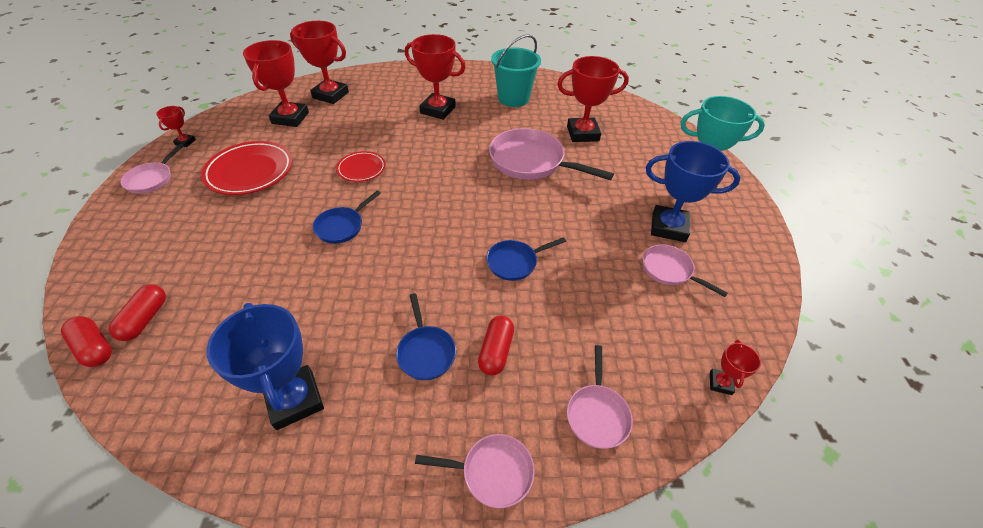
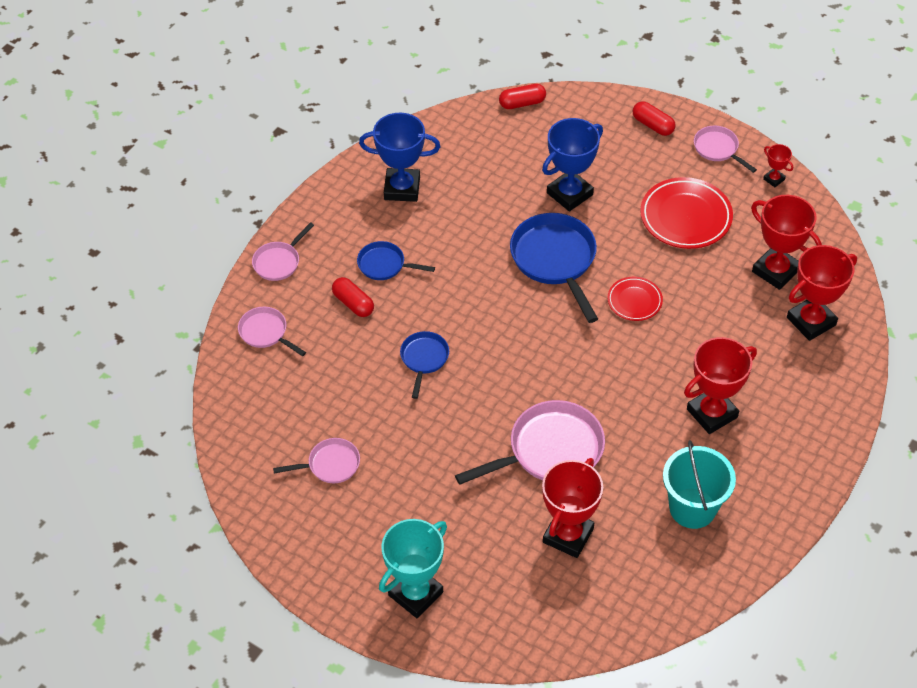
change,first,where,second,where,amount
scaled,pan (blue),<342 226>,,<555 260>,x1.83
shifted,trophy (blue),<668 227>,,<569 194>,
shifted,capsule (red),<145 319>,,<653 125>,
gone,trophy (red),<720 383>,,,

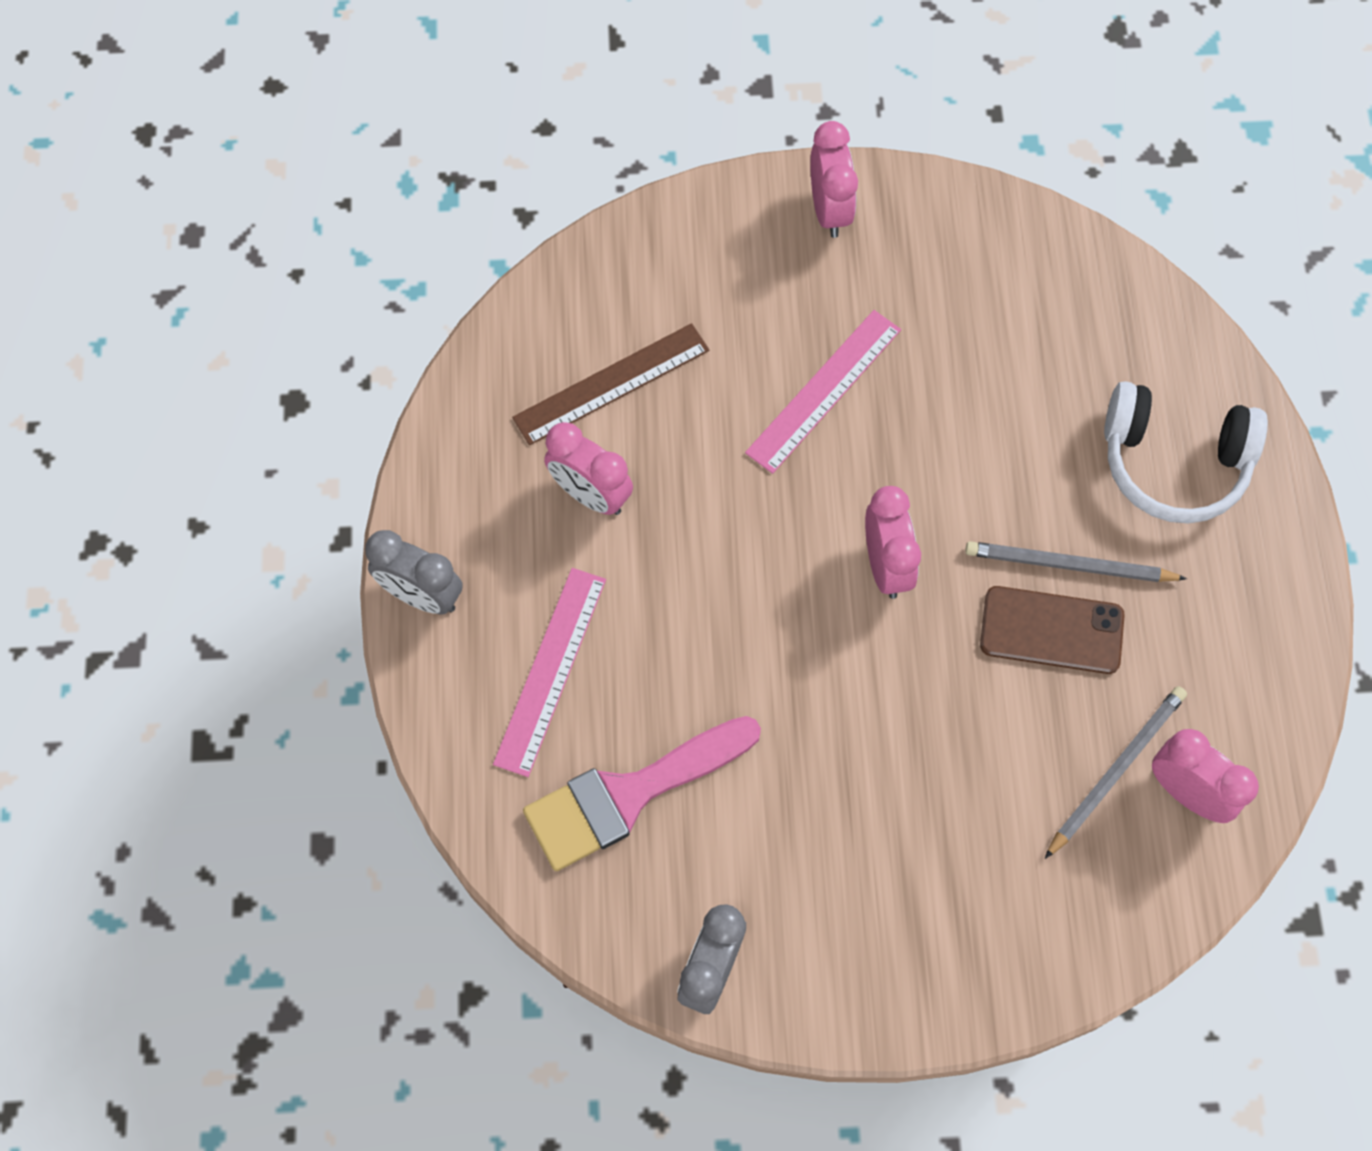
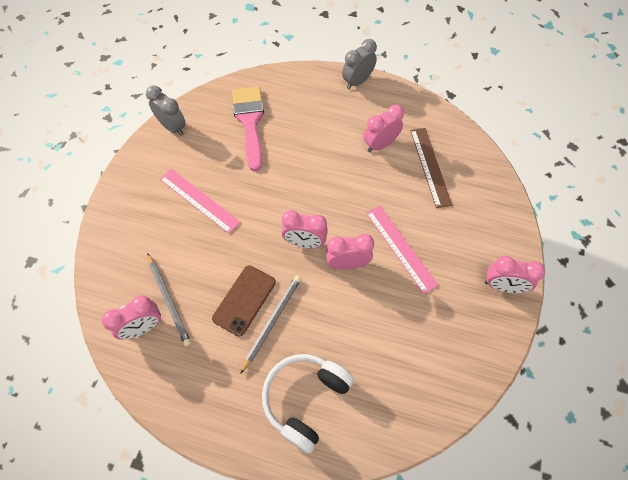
change,first,where,second,where,amount
shifted,ruler (pink),<550 670>,,<199 200>,
new,,,clock (pink),<347 263>,

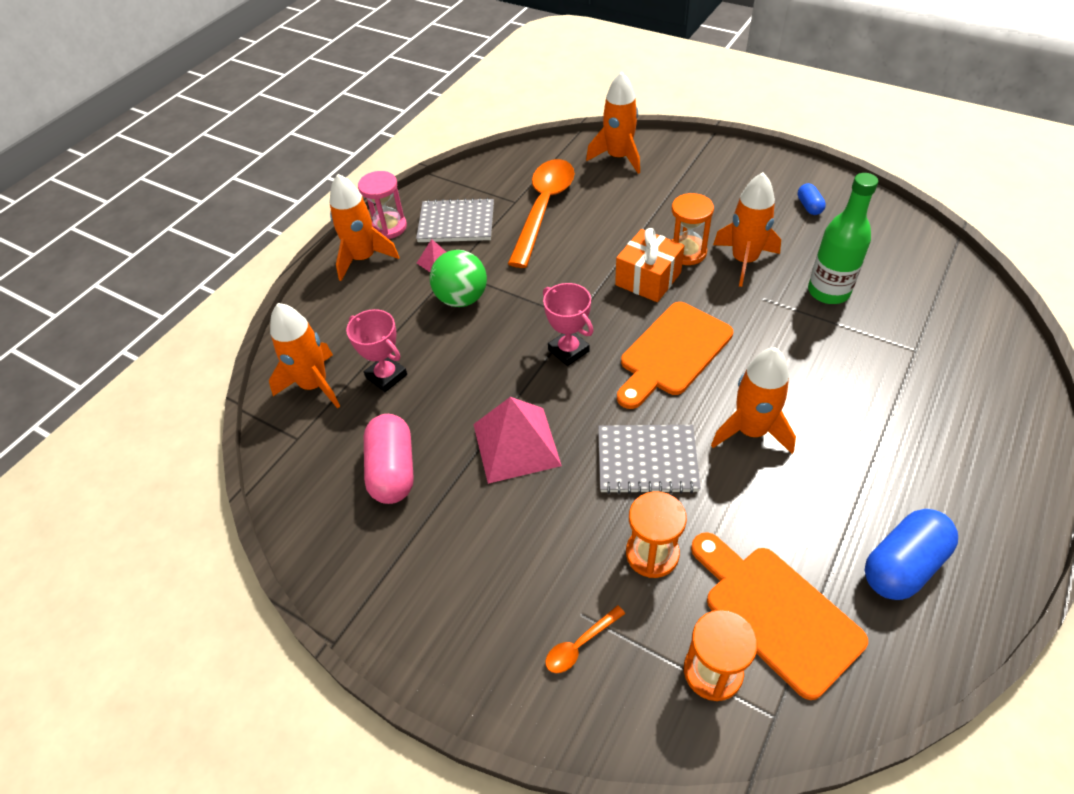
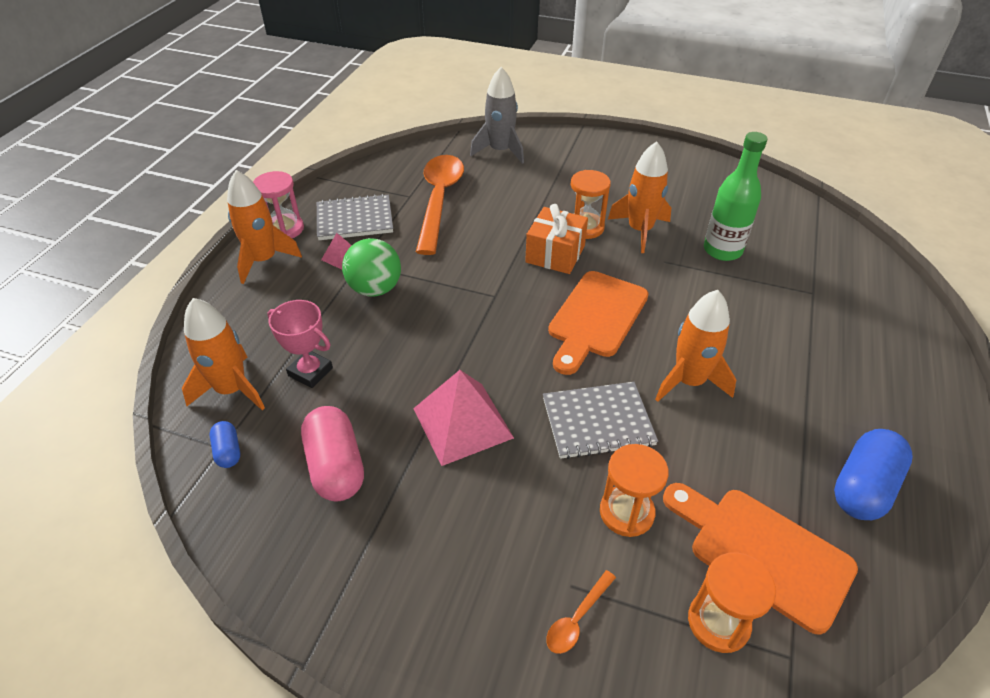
change,first,where,second,where,amount
shifted,capsule (blue),<809 206>,,<228 451>,
repainted,rocket (orange),<618 157>,rocket (grey),<500 151>,
gone,trophy (pink),<568 350>,,,

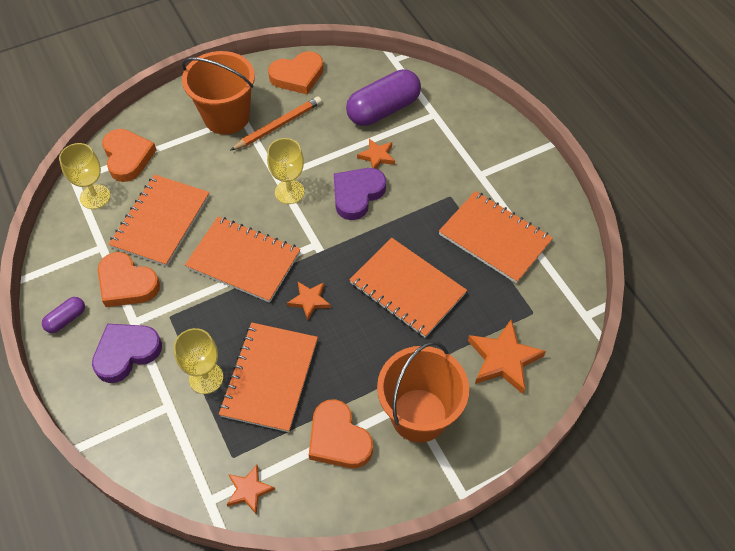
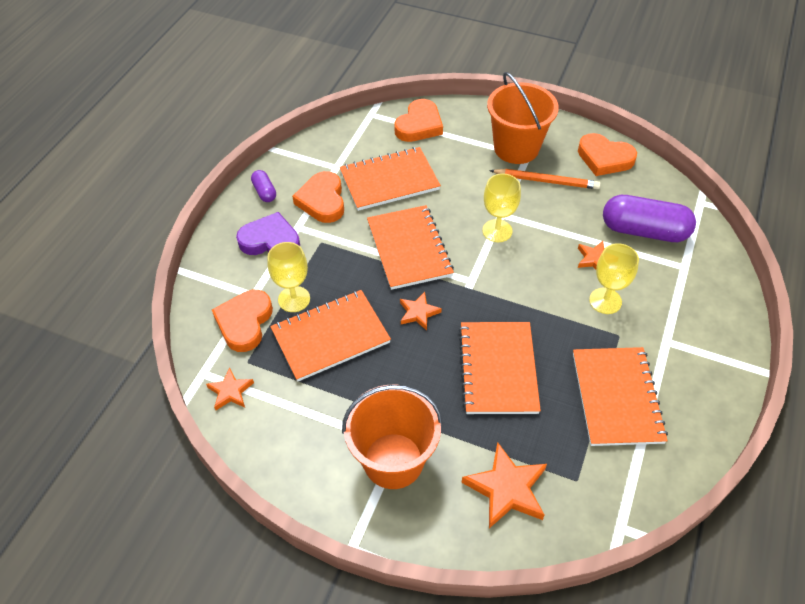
change,first,where,second,where,amount
shifted,heart (orange),<338 439>,,<244 322>,
rotated,capsule (purple),<66 319>,,<264 192>,60 degrees clockwise
shifted,goblet (yellow),<95 197>,,<605 301>,
gone,heart (purple),<357 194>,,,

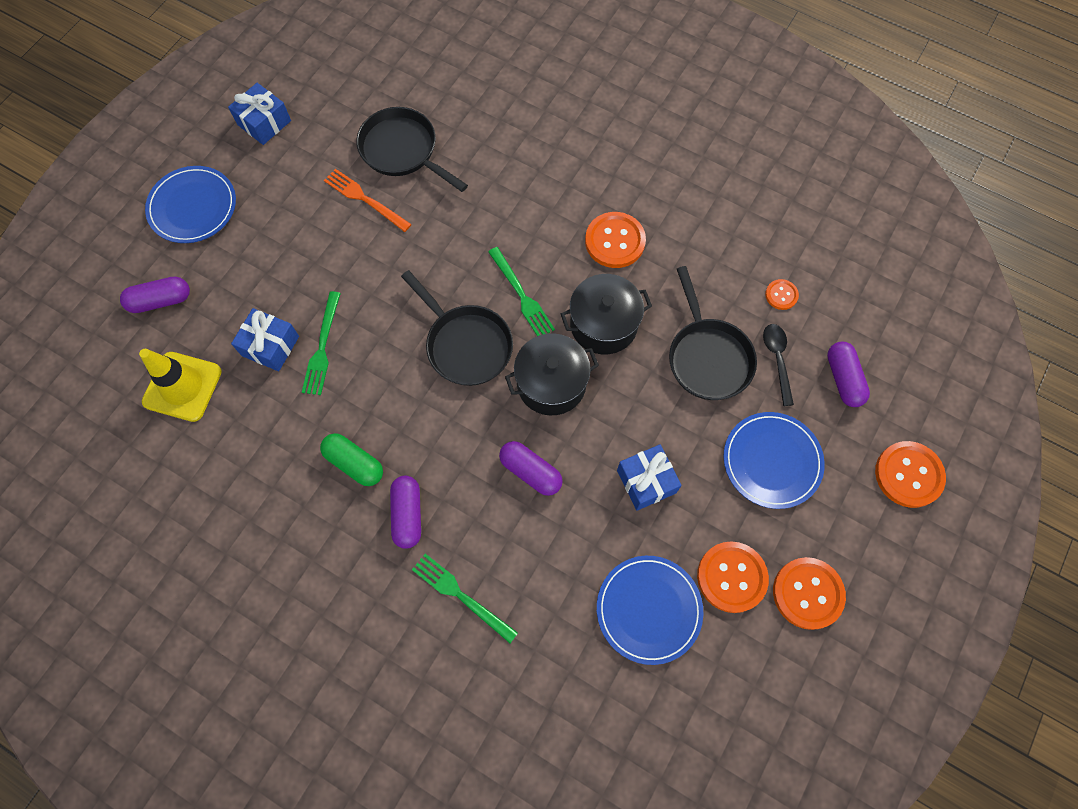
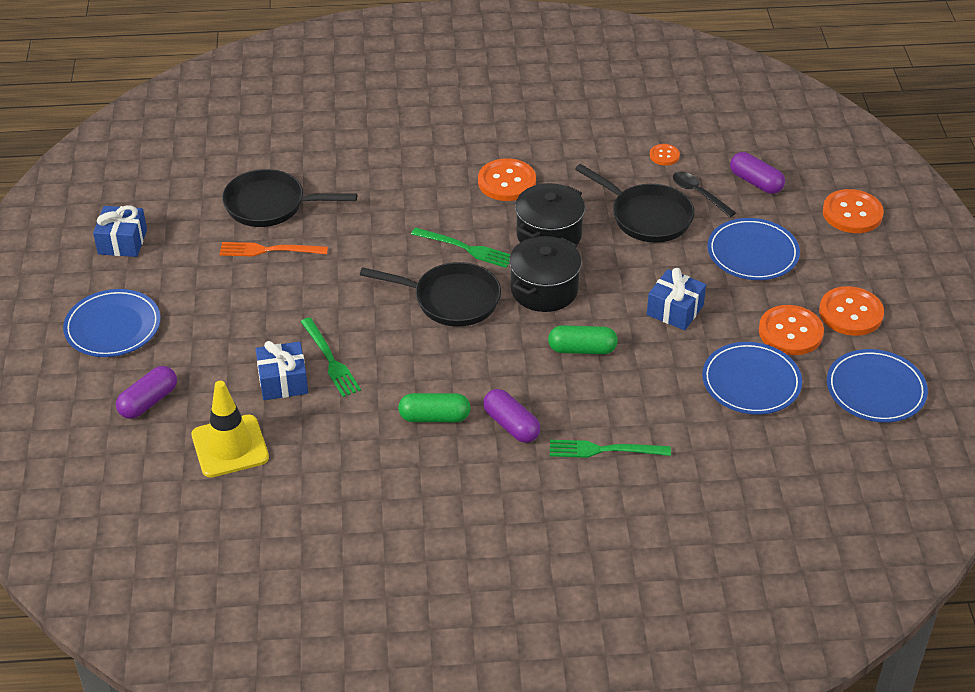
change,first,where,second,where,amount
repainted,capsule (purple),<530 472>,capsule (green),<582 349>,
new,,,plate (blue),<875 389>,

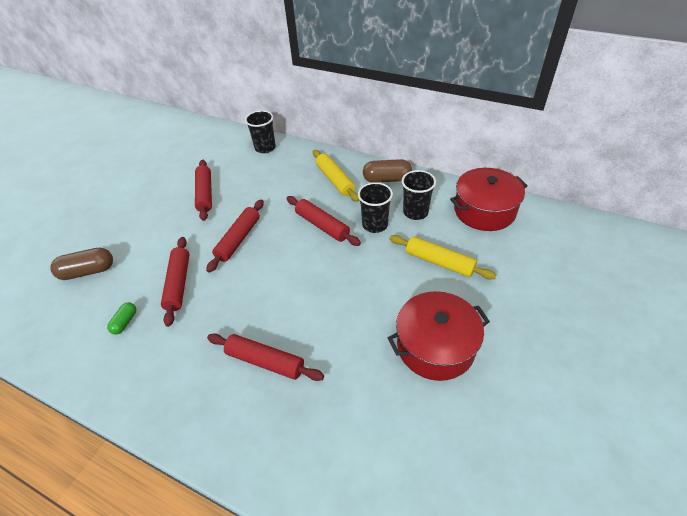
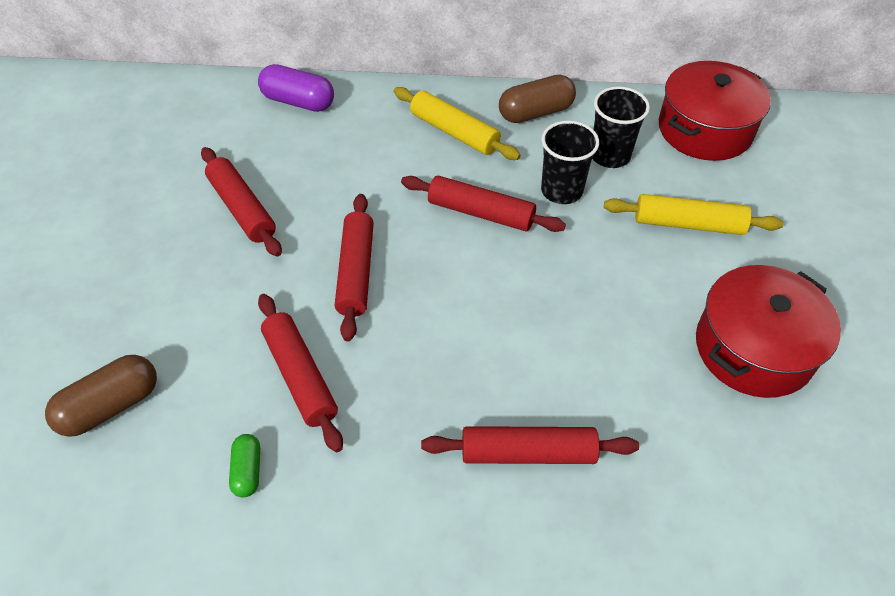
change,first,where,second,where,amount
swapped,cup (black),<265 148>,capsule (purple),<298 102>,

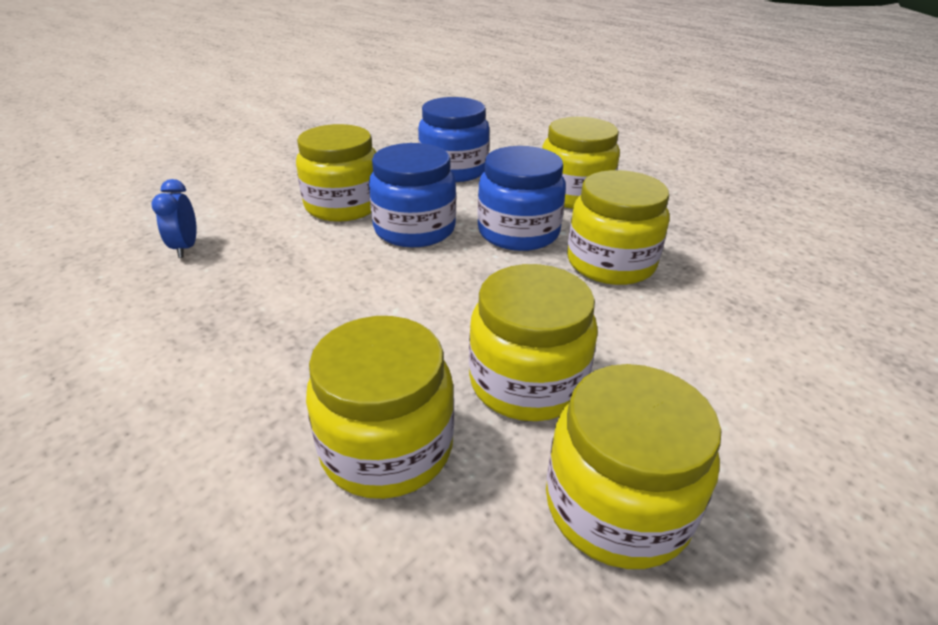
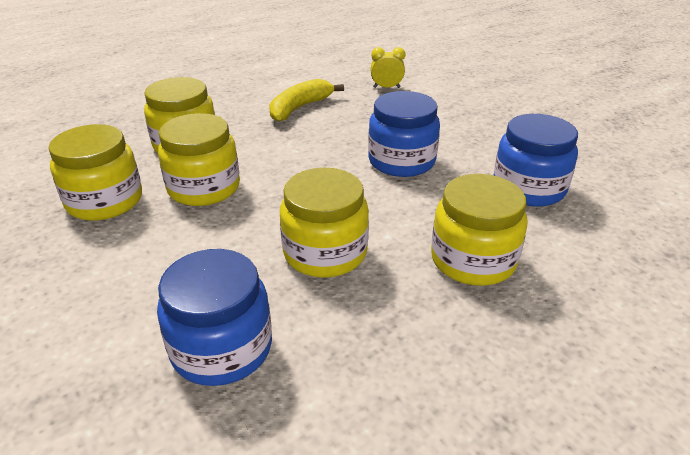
change,first,where,second,where,amount
shifted,jar (blue),<518 232>,,<222 348>,
new,,,banana (yellow),<300 108>,
repainted,clock (blue),<186 248>,clock (yellow),<386 87>,
gone,jar (yellow),<343 206>,,,

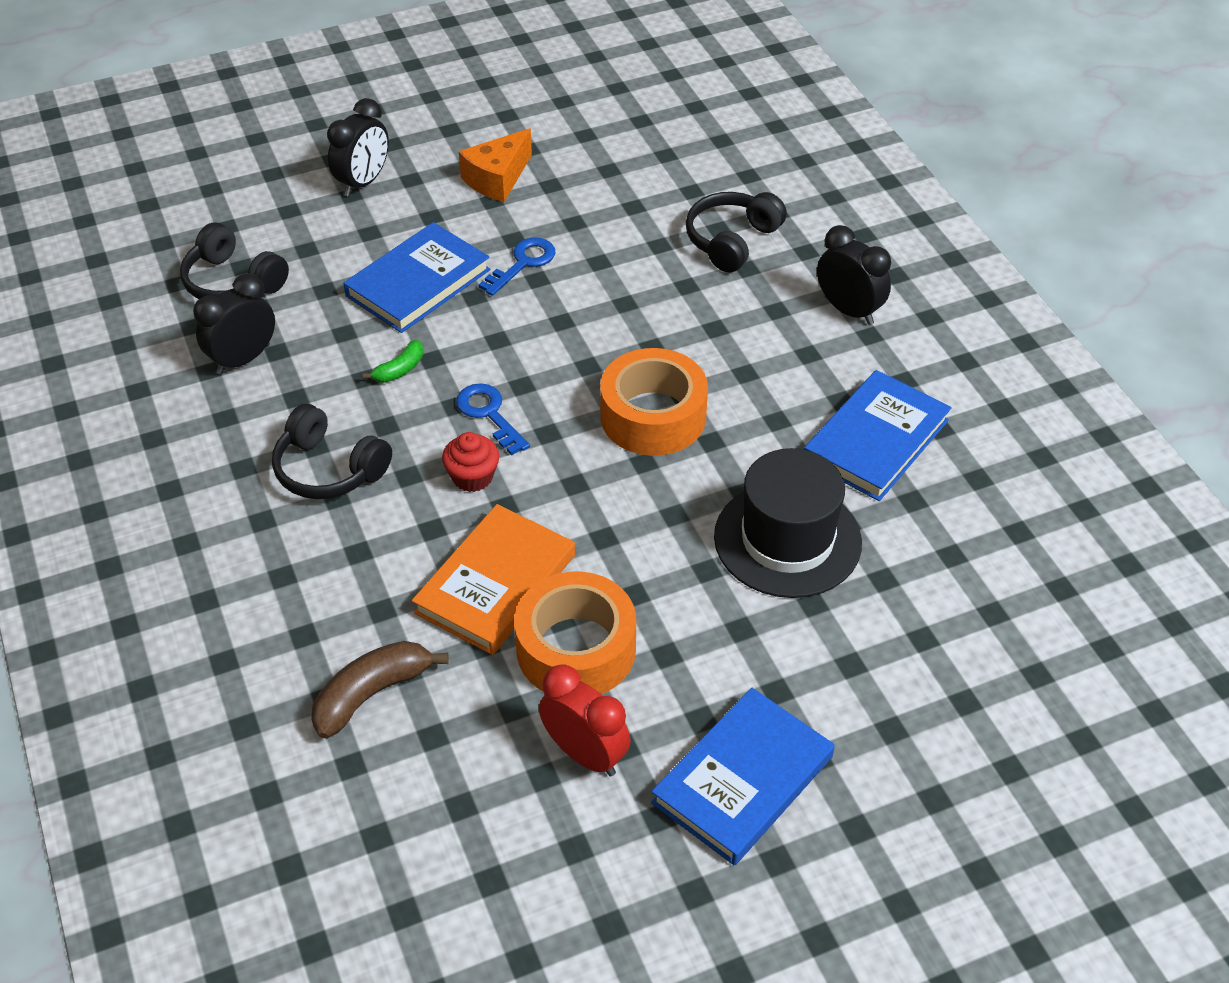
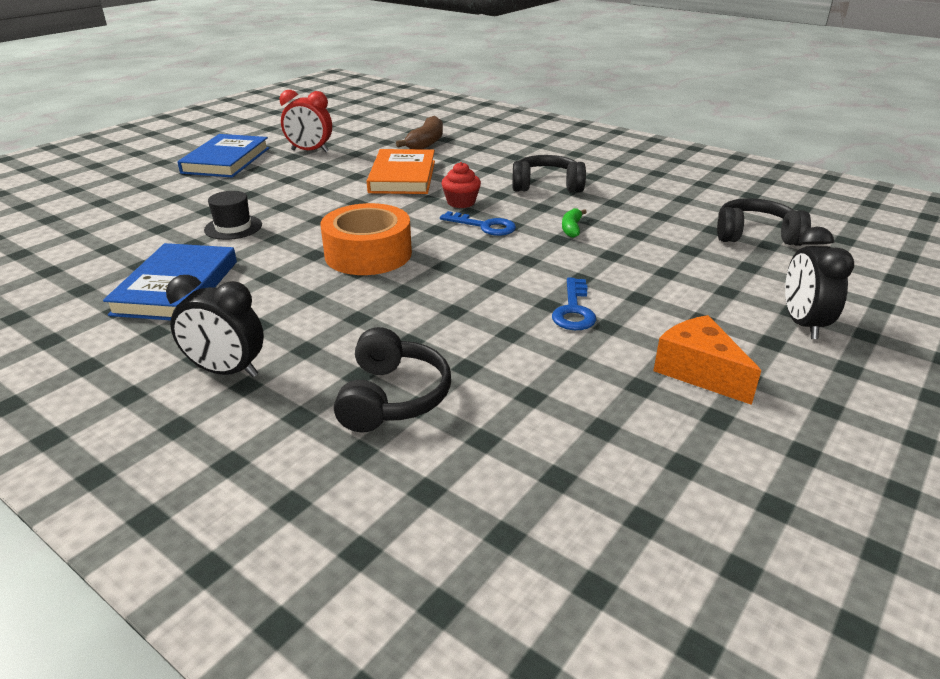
change,first,where,second,where,amount
scaled,hat (black),<787 539>,,<233 227>,x0.53
rotated,cheese (orange),<497 179>,,<698 372>,45 degrees counterclockwise
gone,clock (black),<243 359>,,,
gone,book (blue),<418 283>,,,
gone,tape (orange),<576 649>,,,

